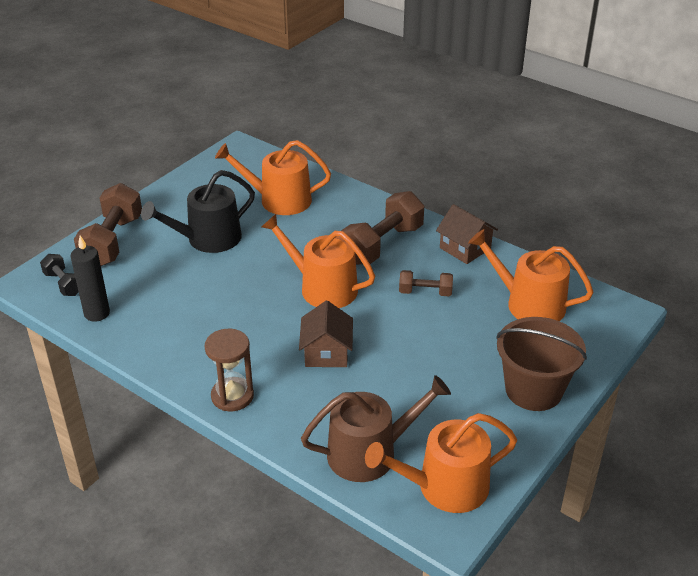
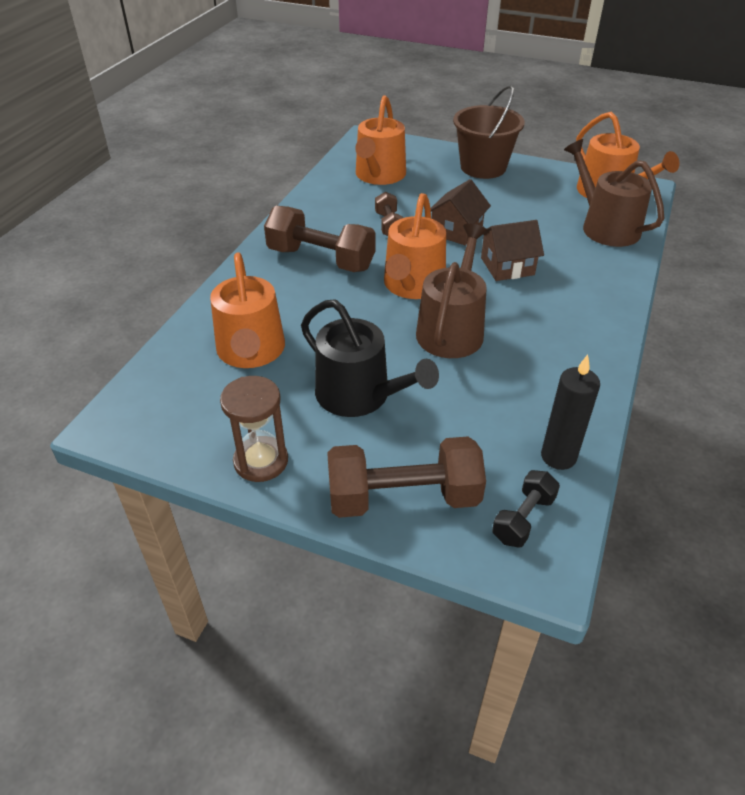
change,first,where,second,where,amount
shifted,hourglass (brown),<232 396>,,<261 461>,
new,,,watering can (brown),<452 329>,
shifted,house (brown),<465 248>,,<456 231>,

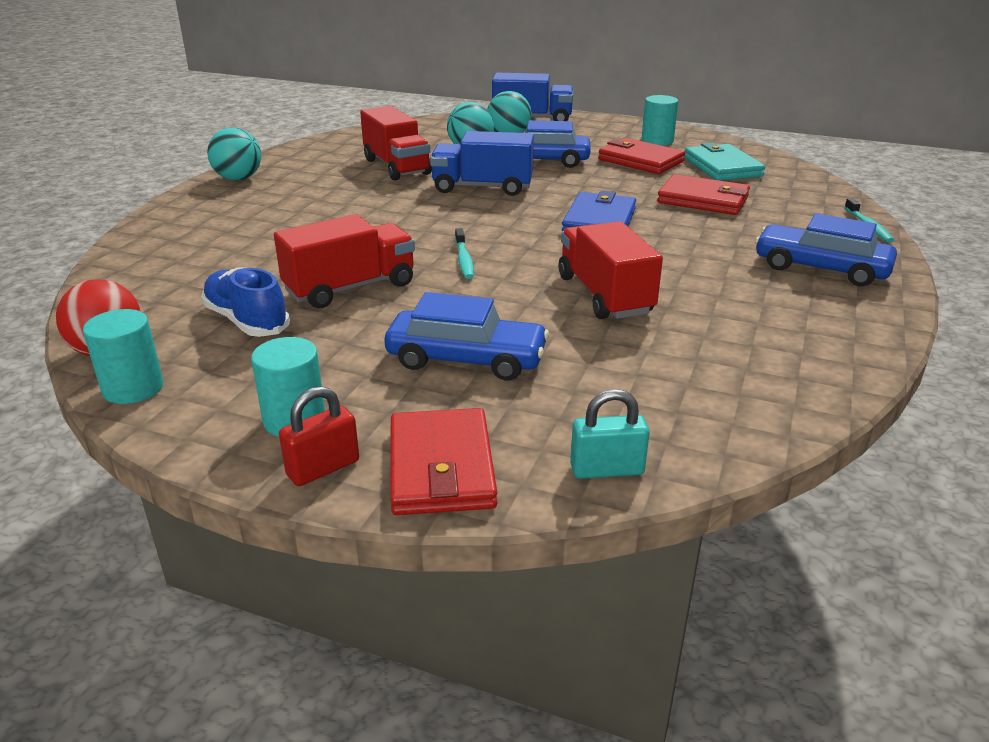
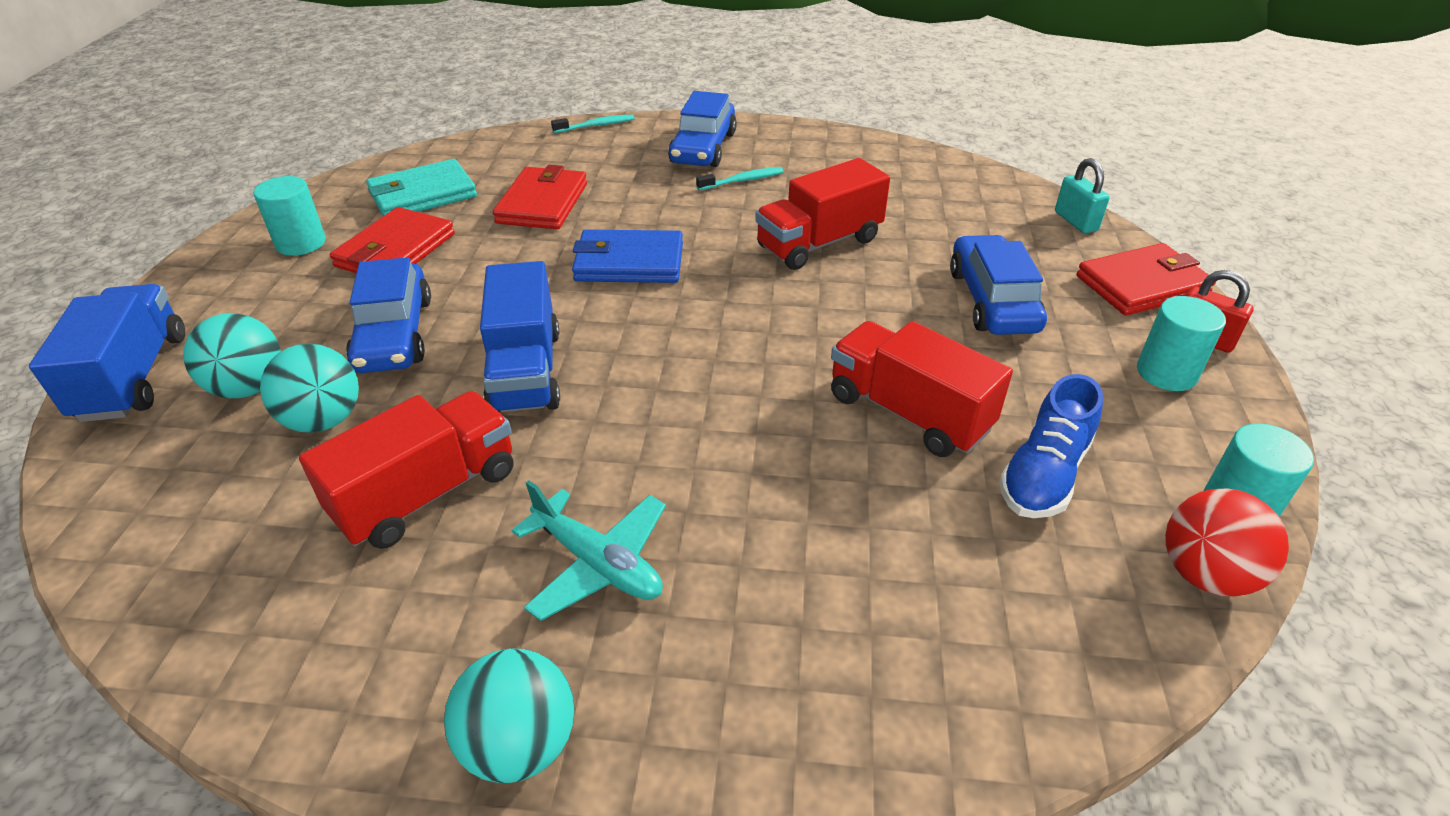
change,first,where,second,where,amount
new,,,plane (turquoise),<598 563>,
shifted,toothbrush (turquoise),<464 260>,,<742 180>,

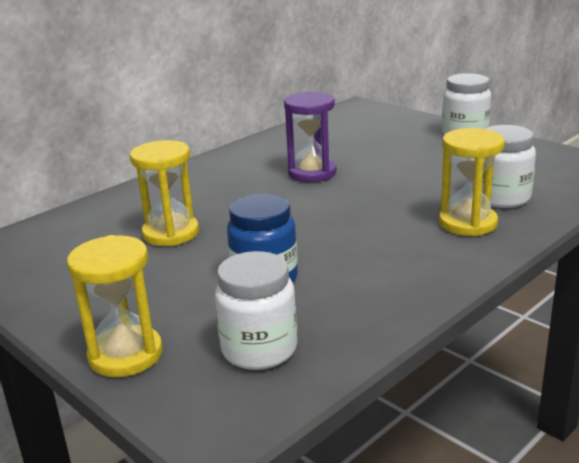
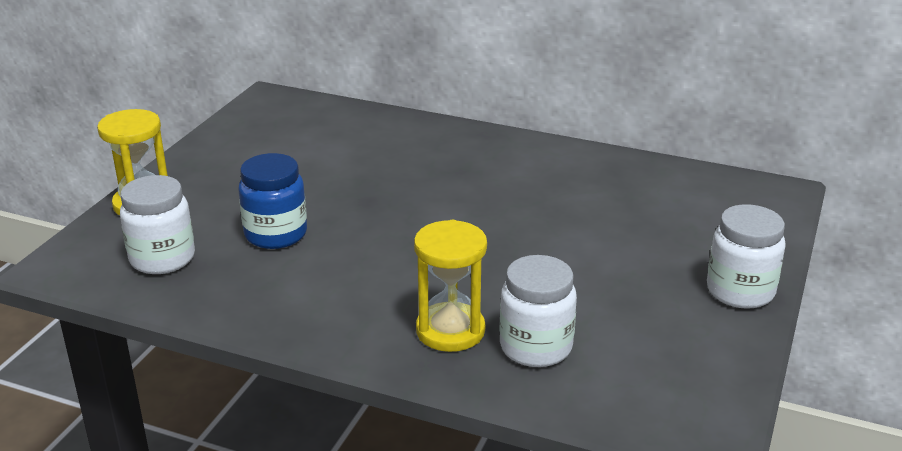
change,first,where,second,where,amount
gone,hourglass (yellow),<171 233>,,,
gone,hourglass (purple),<312 173>,,,

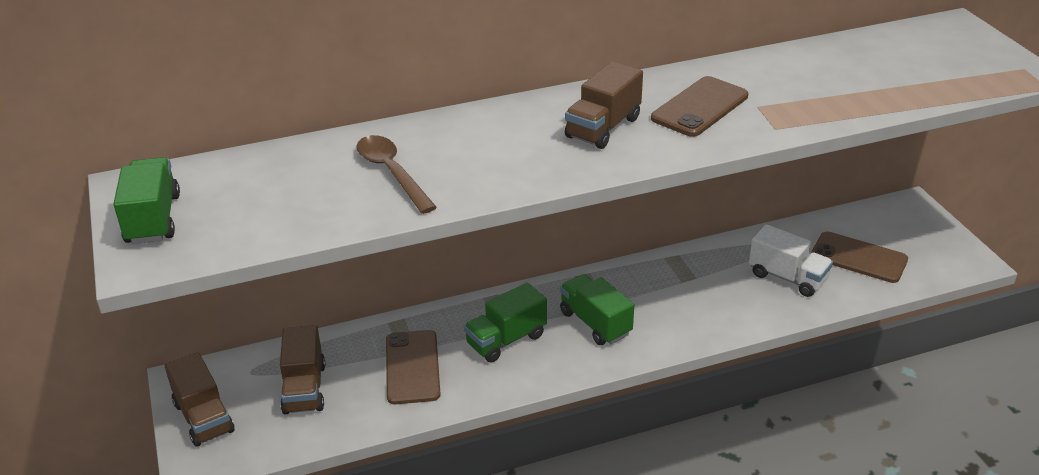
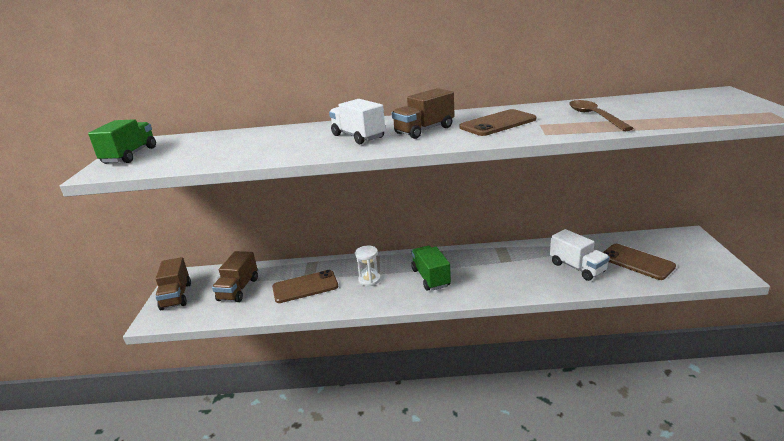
change,first,where,second,where,amount
rotated,phone (brown),<412 367>,,<305 287>,60 degrees clockwise
new,,,truck (white),<358 136>,
swapped,truck (green),<506 340>,hourglass (white),<369 280>,
shifted,spoon (brown),<392 173>,,<594 116>,

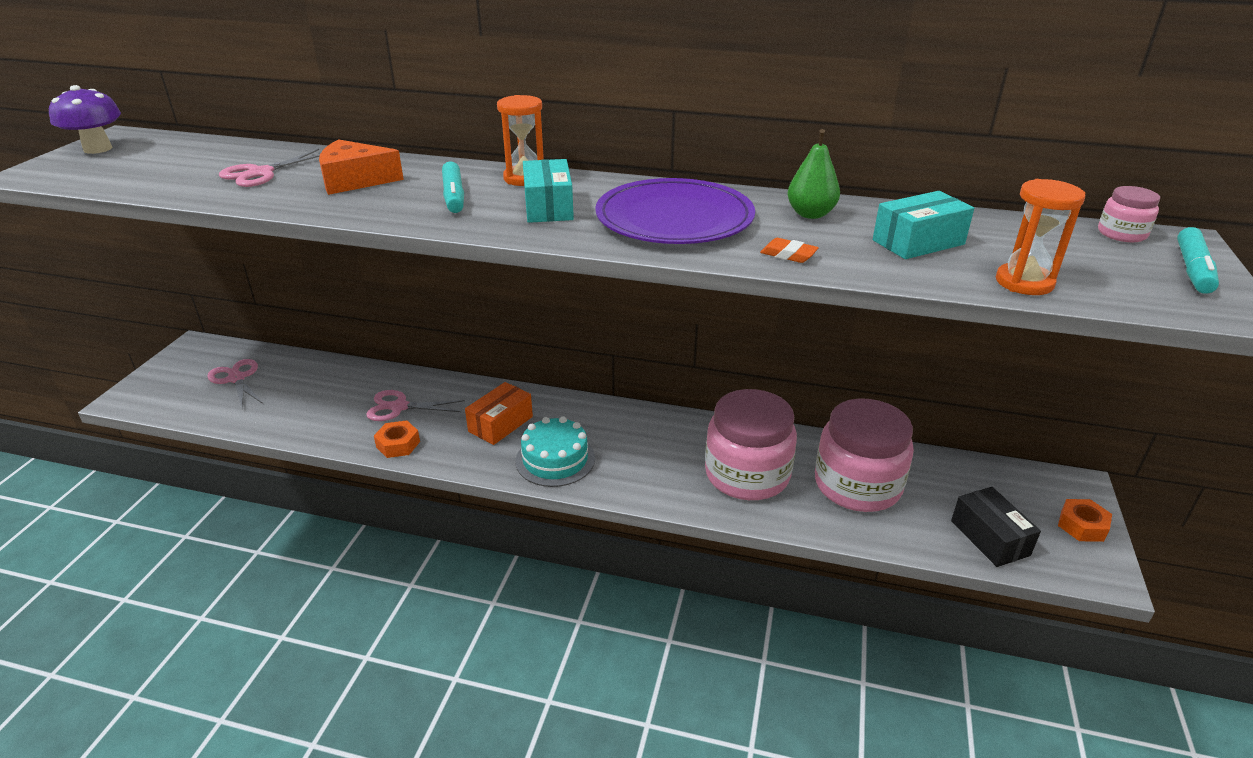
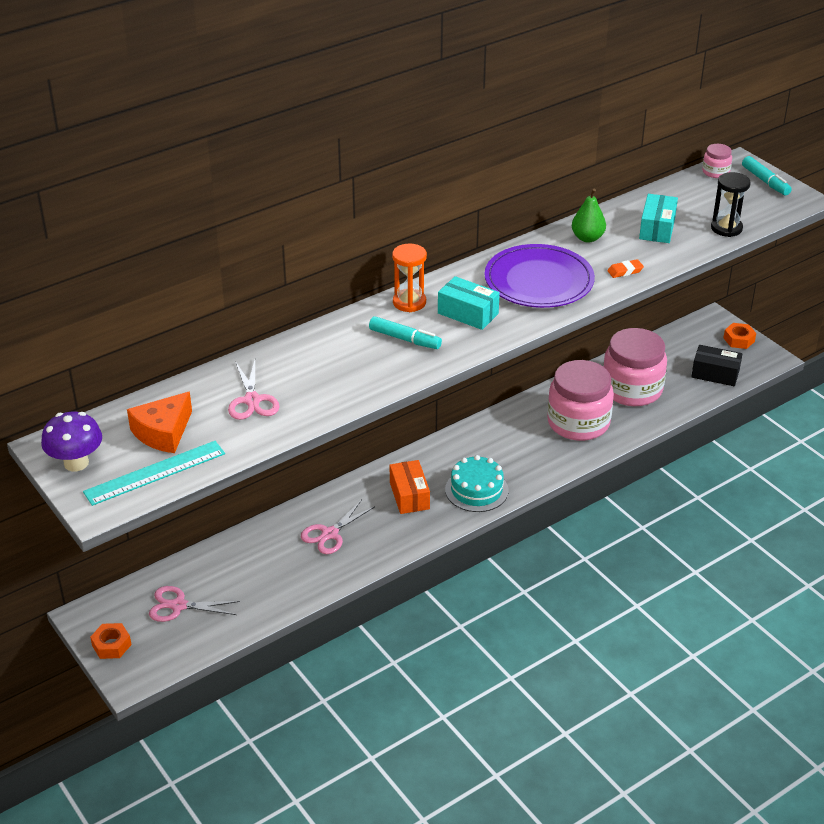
change,first,where,second,where,amount
new,,,ruler (turquoise),<155 472>,
shifted,nut (orange),<398 444>,,<111 645>,
shifted,cheese (orange),<355 180>,,<163 432>,
repainted,hourglass (orange),<1024 282>,hourglass (black),<726 228>,

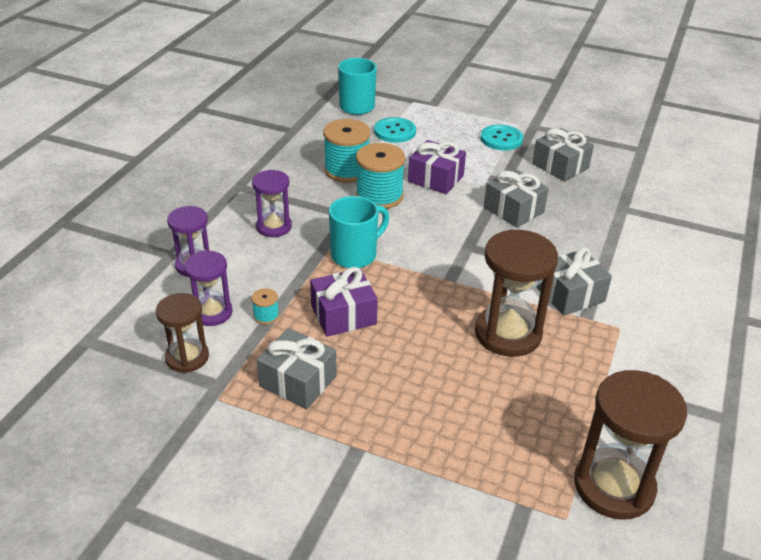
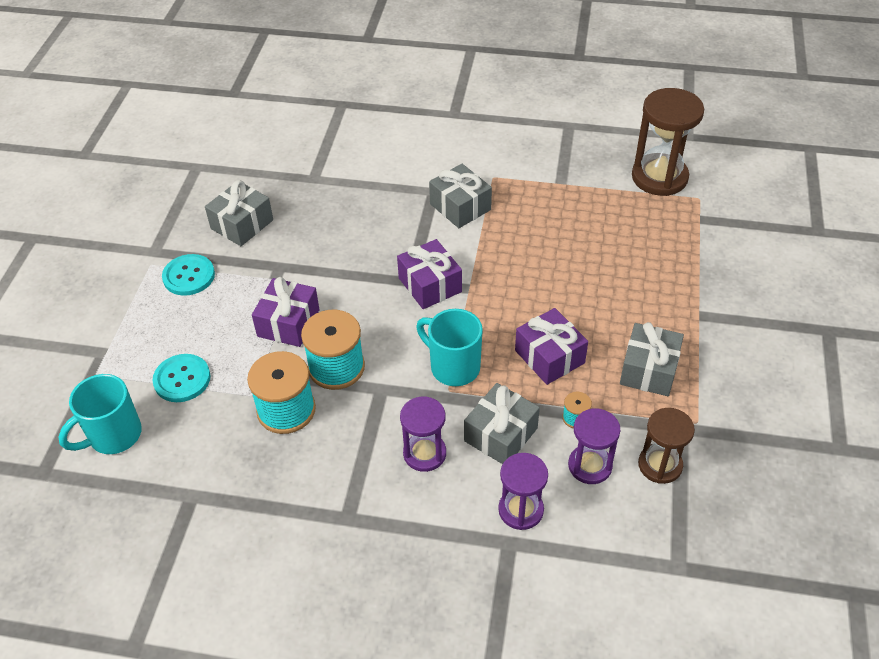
change,first,where,second,where,amount
new,,,gift (purple),<430 285>,
shifted,gift (grey),<513 210>,,<501 434>,
gone,hourglass (brown),<508 333>,,,

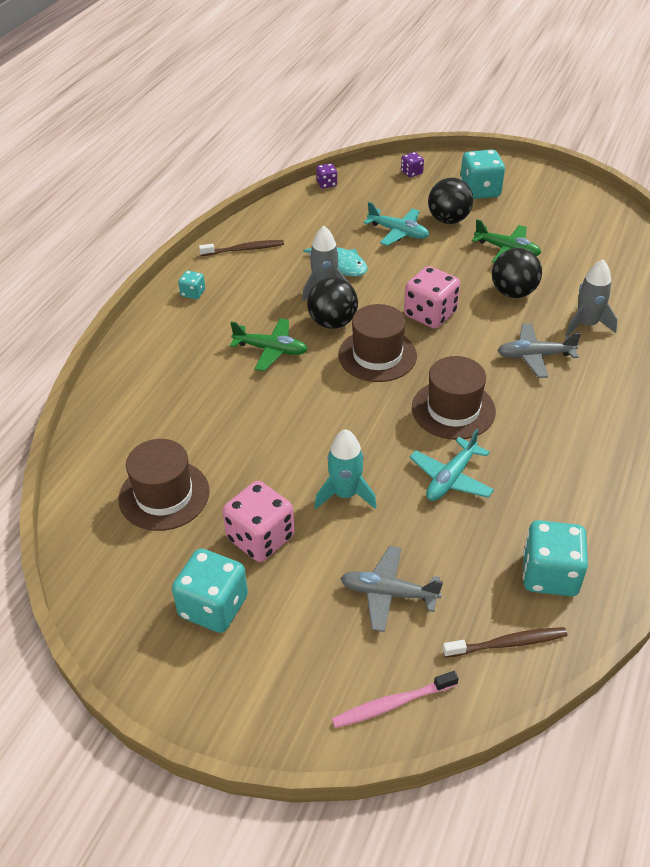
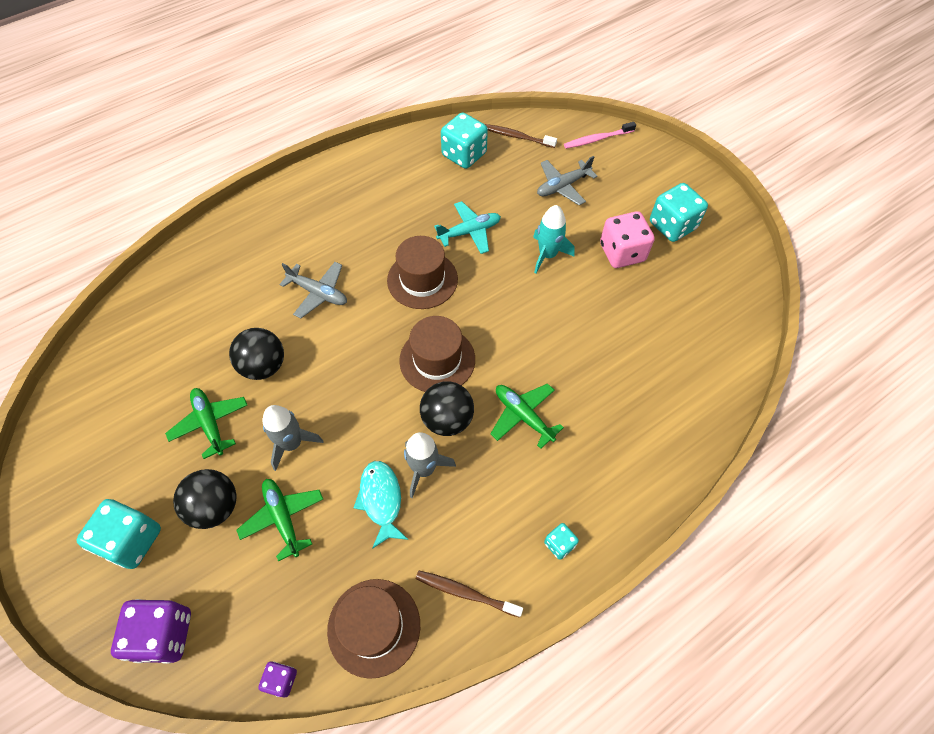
change,first,where,second,where,amount
scaled,dice (purple),<411 172>,,<164 634>,x1.99
repainted,plane (turquoise),<398 232>,plane (green),<283 518>,
shifted,rocket (grey),<586 324>,,<292 443>,
shifted,hat (brown),<164 495>,,<374 627>,
rotated,plane (grey),<388 593>,,<562 186>,105 degrees clockwise
rotated,toothbrush (pink),<392 704>,,<597 139>,150 degrees clockwise
gone,dice (pink),<430 314>,,,

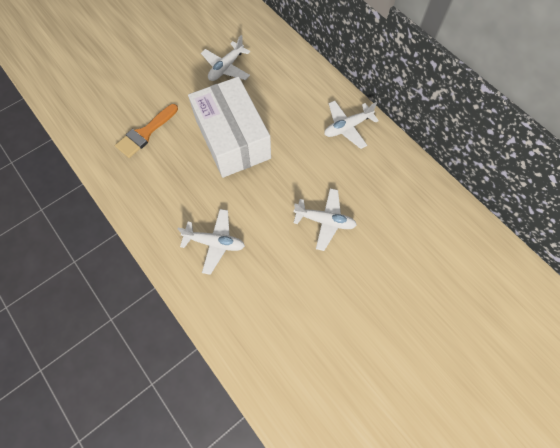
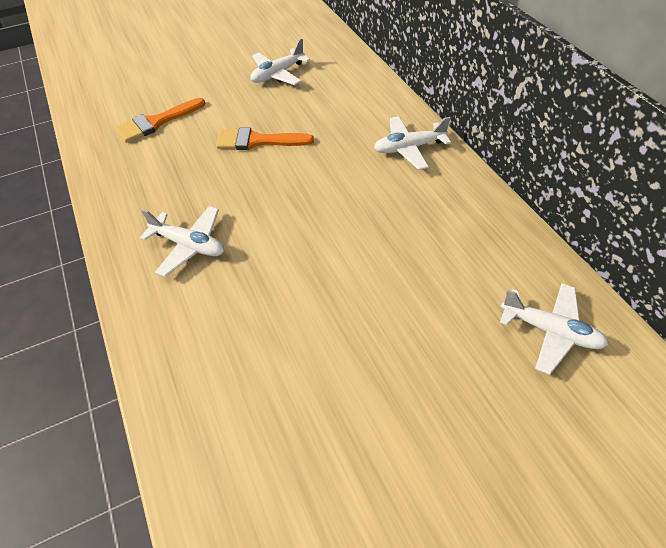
change,first,where,second,where,amount
swapped,box (white),<232 139>,brush (orange),<257 141>,
shifted,plane (white),<325 221>,,<550 331>,

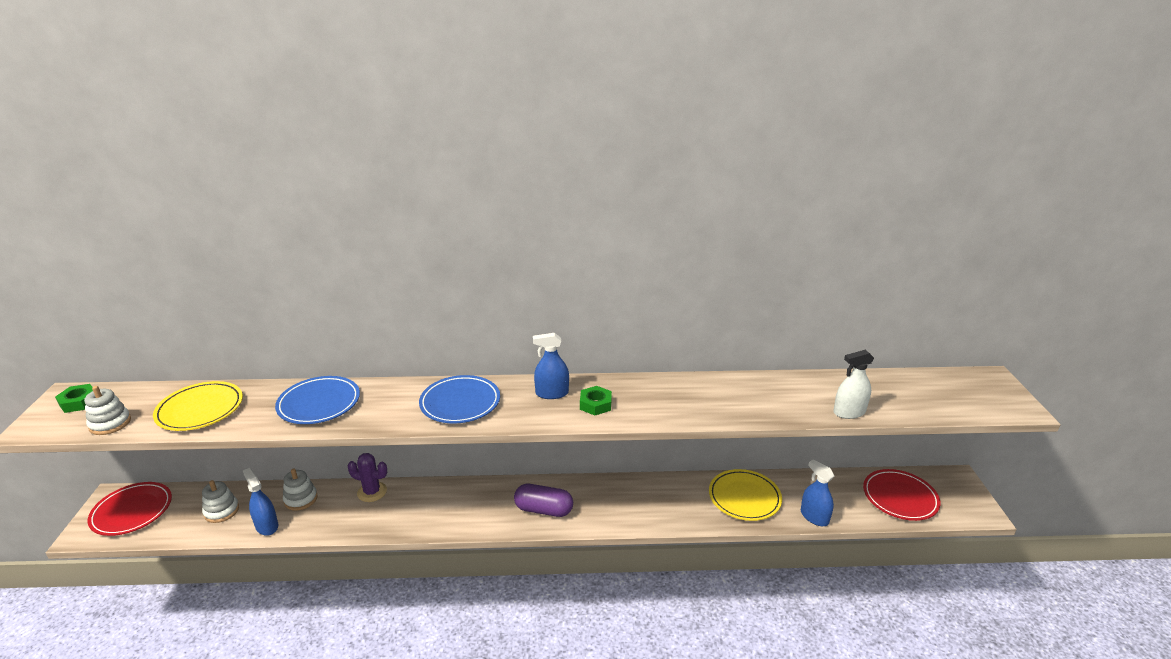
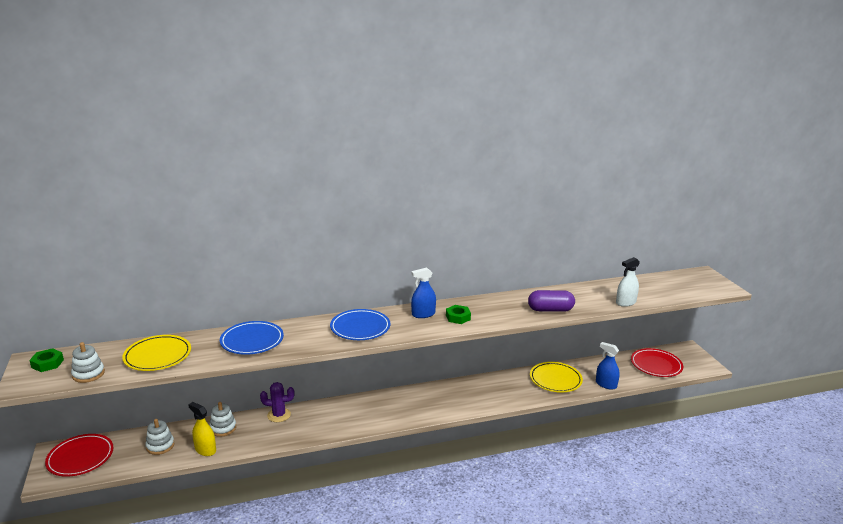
change,first,where,second,where,amount
repainted,spray bottle (blue),<267 526>,spray bottle (yellow),<205 450>,
shifted,capsule (purple),<543 510>,,<550 310>,

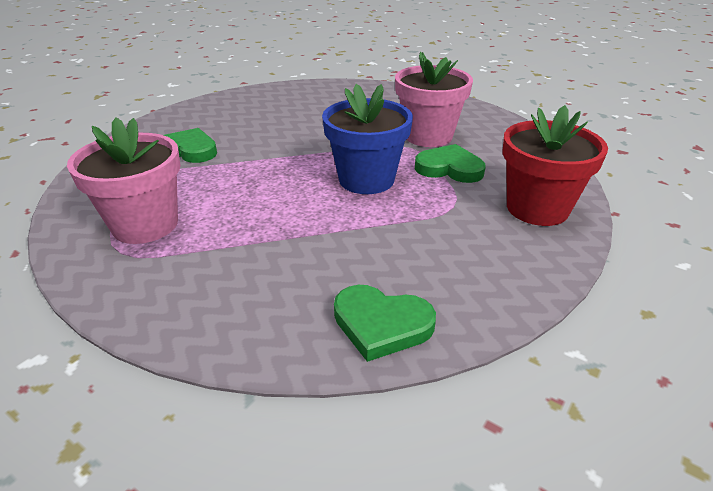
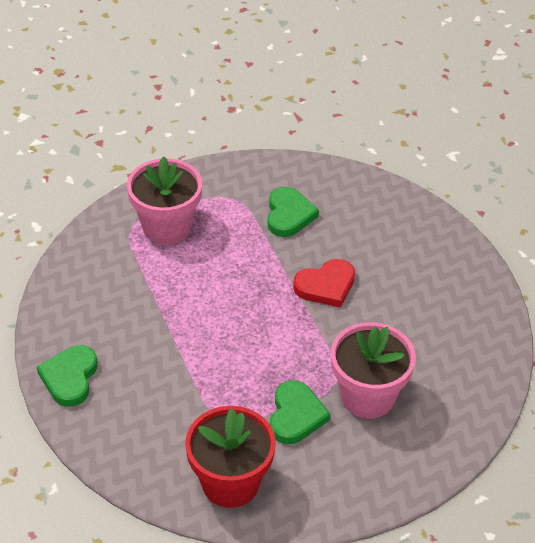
change,first,where,second,where,amount
new,,,heart (red),<326 286>,
gone,flower pot (blue),<366 179>,,,

